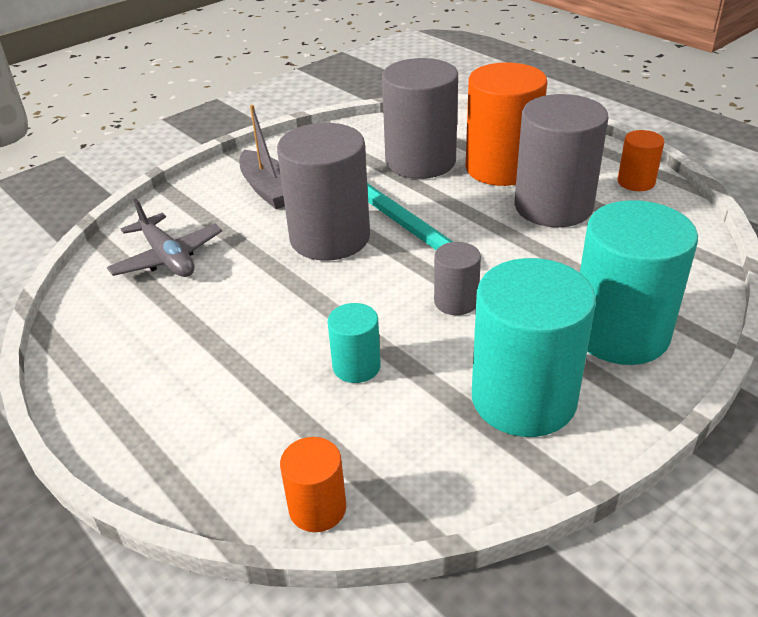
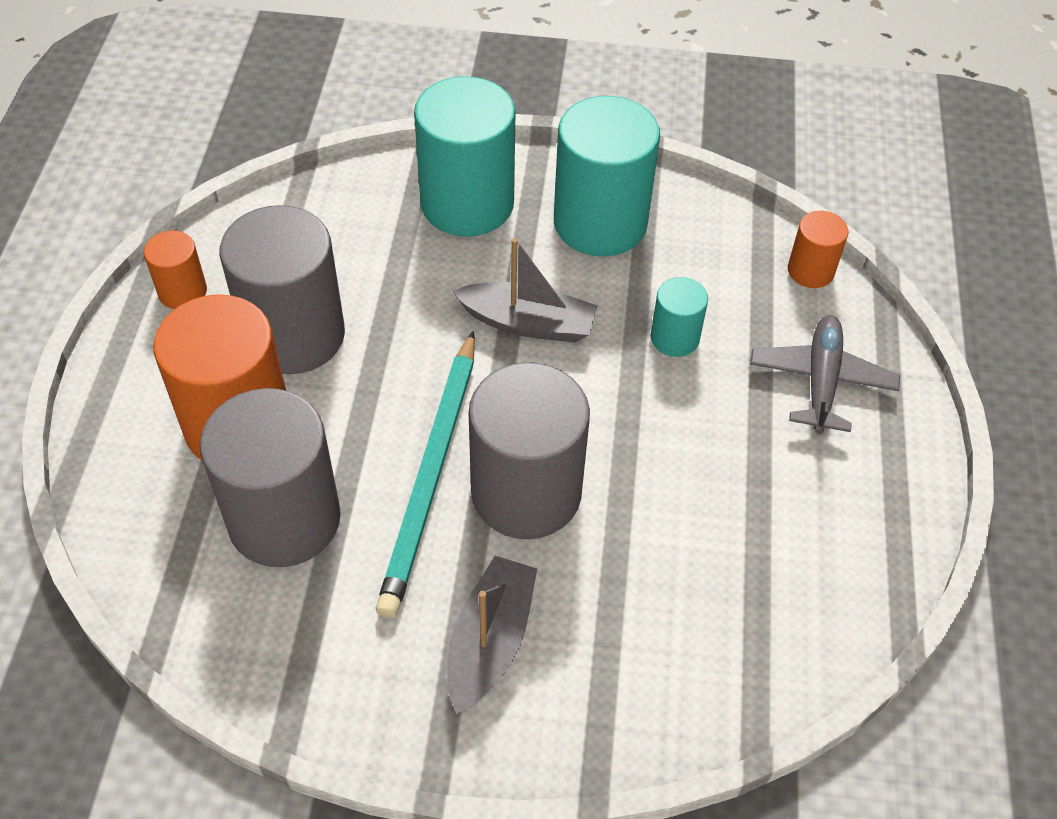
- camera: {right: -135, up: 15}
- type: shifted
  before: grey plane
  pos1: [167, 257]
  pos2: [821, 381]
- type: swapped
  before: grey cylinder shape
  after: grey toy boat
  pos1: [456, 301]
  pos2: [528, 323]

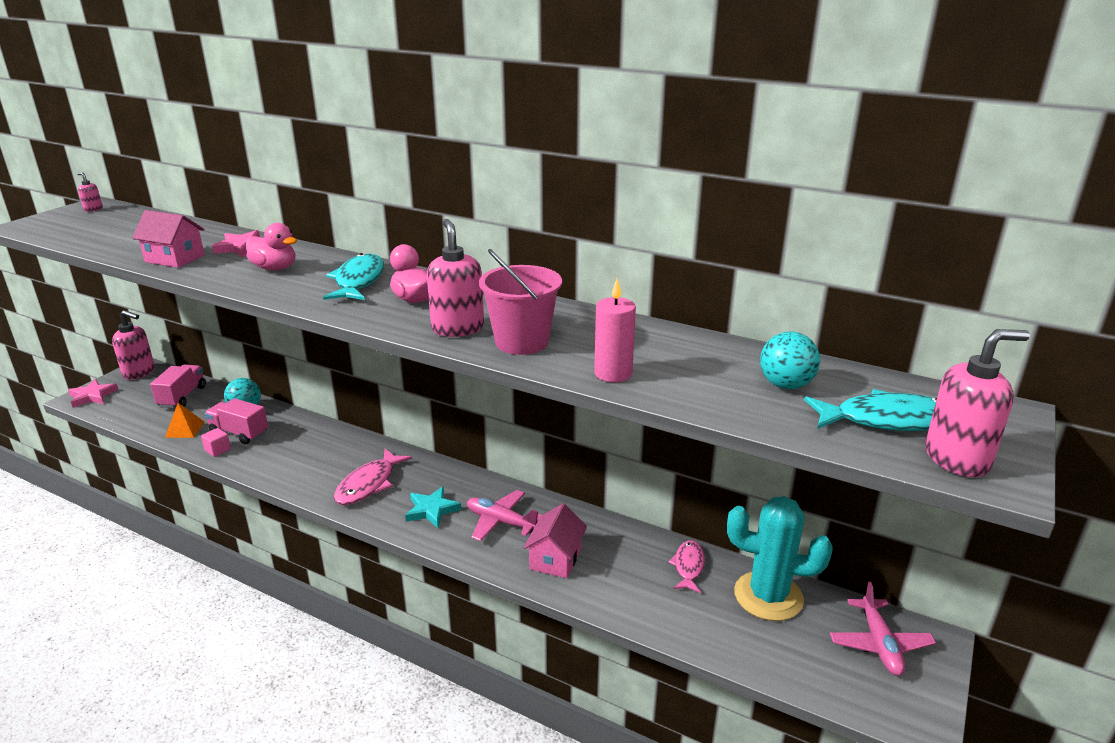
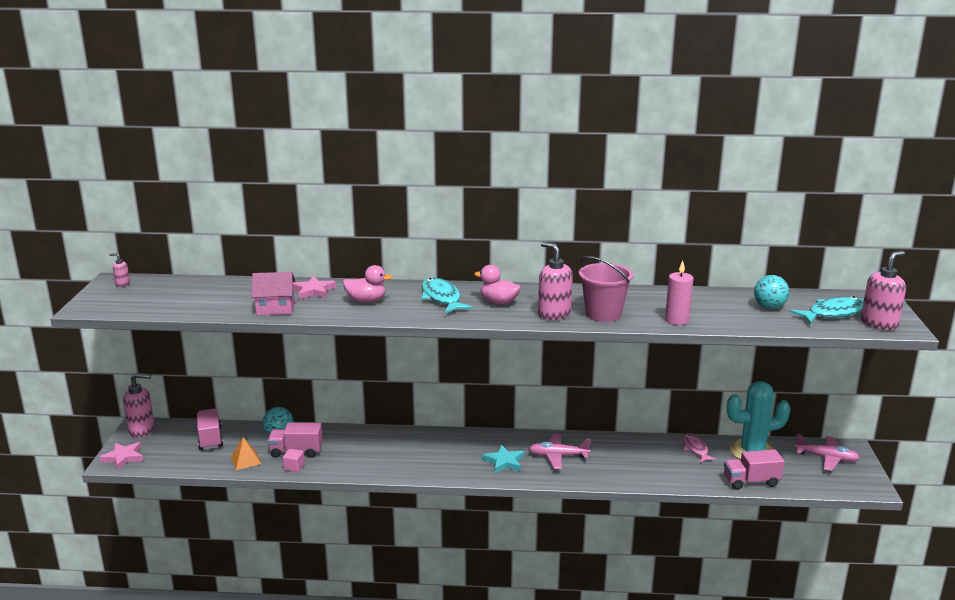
- camera: {right: -25, up: -5}
- type: gone
  before: rosy fish figure
  pos1: [369, 484]
- type: gone
  before: rosy house
  pos1: [555, 559]
- type: new
  after: rosy toy truck
  pos2: [751, 481]
- type: rotated
  before: rosy plane
  pos1: [879, 644]
  pos2: [826, 458]
  turn: -45

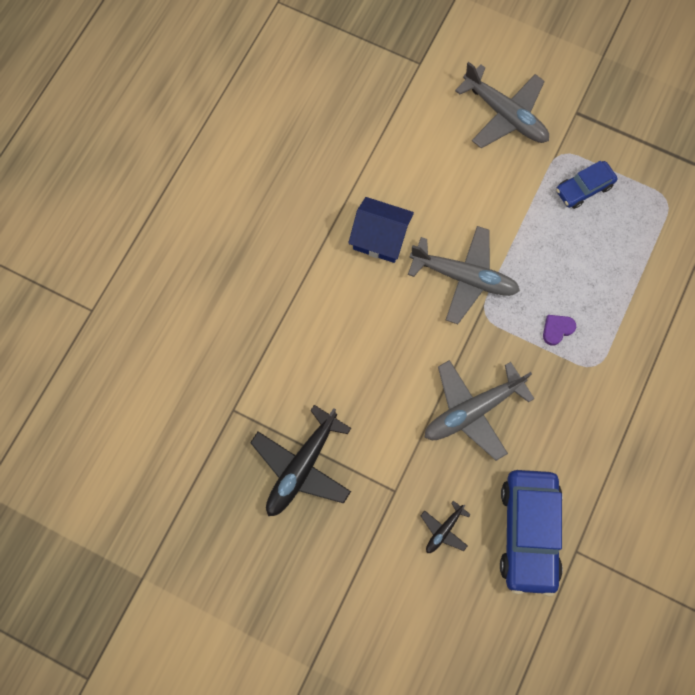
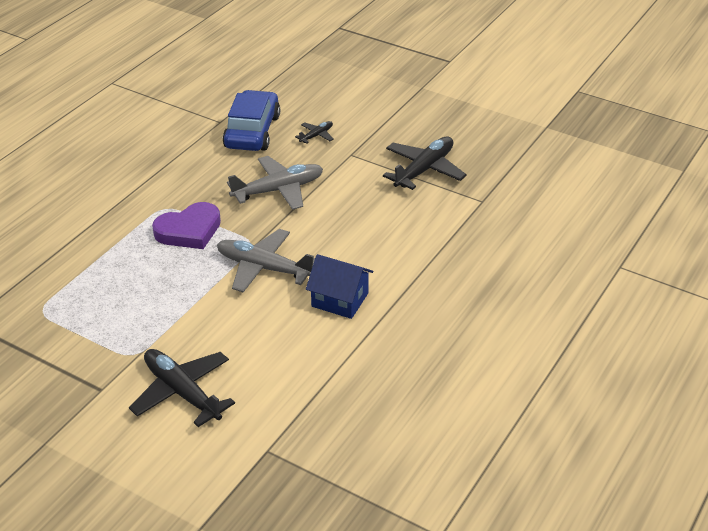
- camera: {right: -175, up: -35}
- type: gone
  before: cobalt car
  pos1: [583, 188]
- type: repainted
  before: grey plane
  after: ebony plane
  pos1: [505, 115]
  pos2: [182, 392]
- type: scaled
  before: purple heart
  pos1: [557, 329]
  pos2: [189, 230]
  scale: 2.16

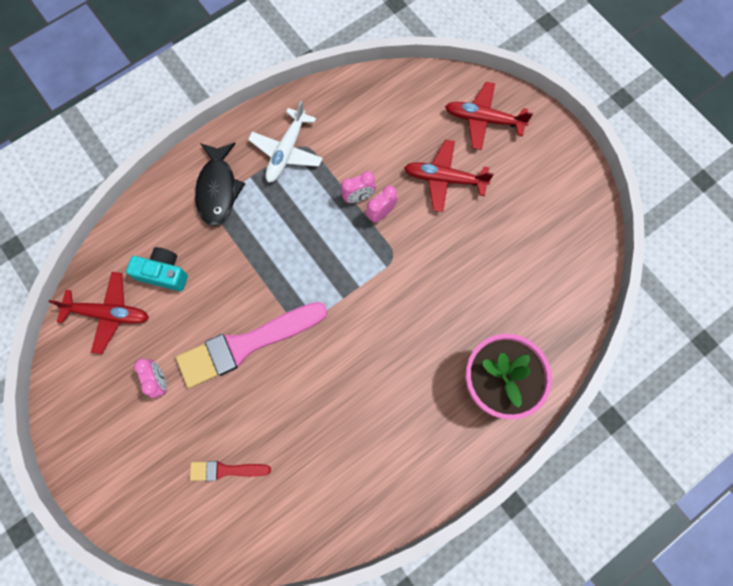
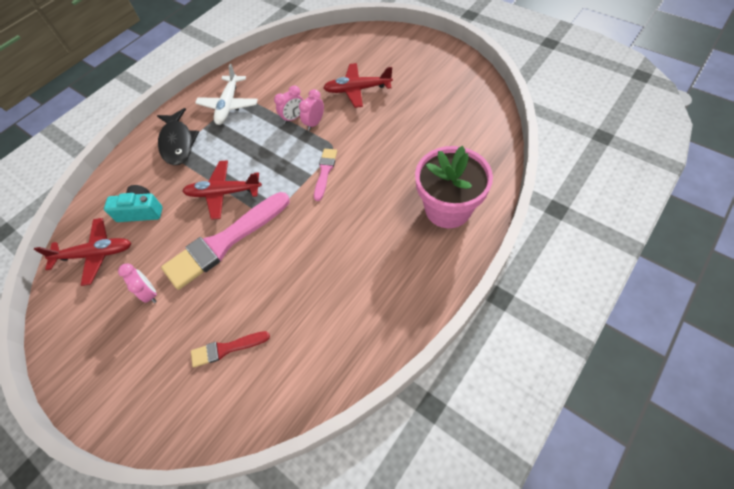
- camera: {right: -10, up: -15}
- type: new
  after: rosy paint brush
  pos2: [325, 172]
- type: shifted
  before: scarlet plane
  pos1: [483, 120]
  pos2: [224, 193]

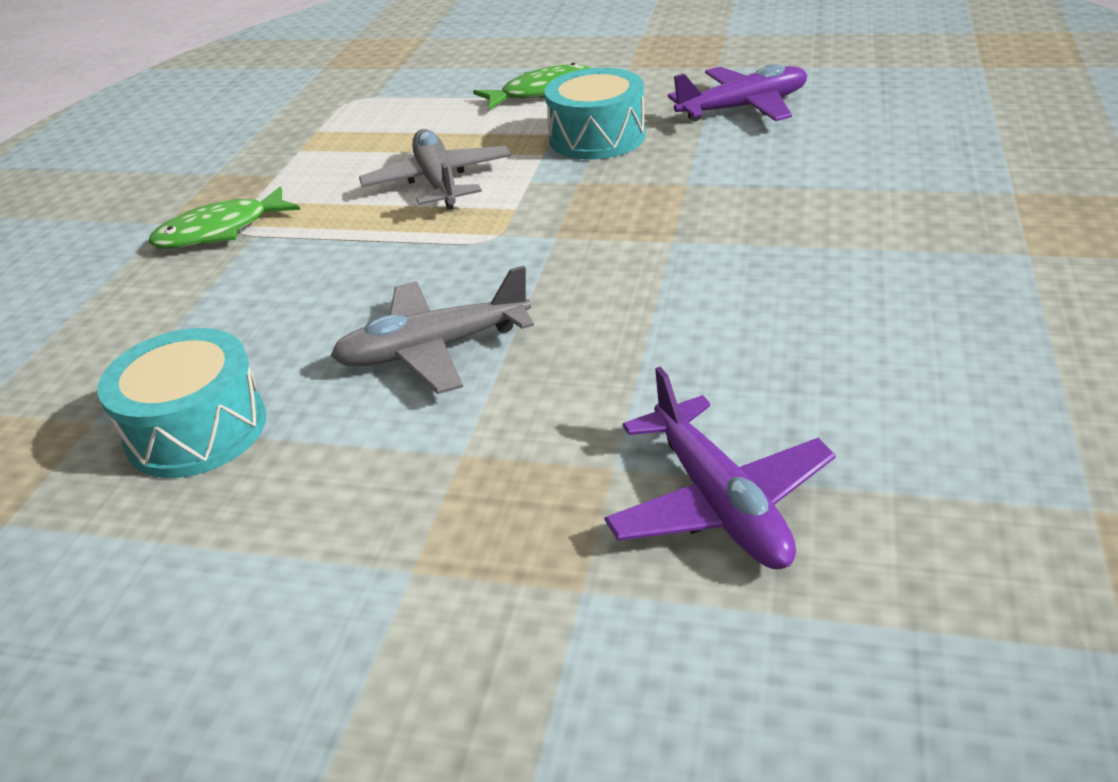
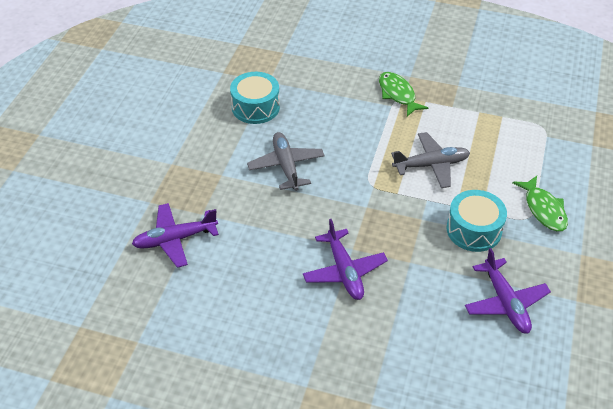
- camera: {right: 90, up: 10}
- type: new
  after: purple plane
  pos2: [344, 271]

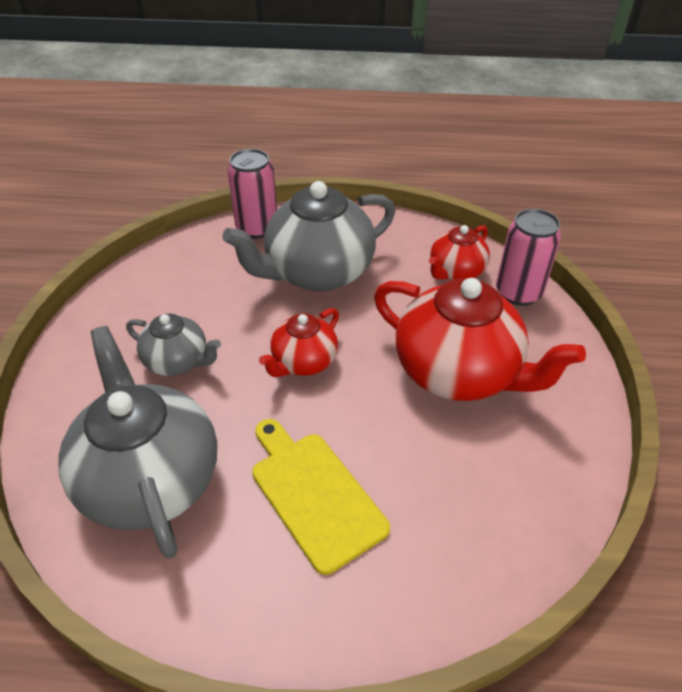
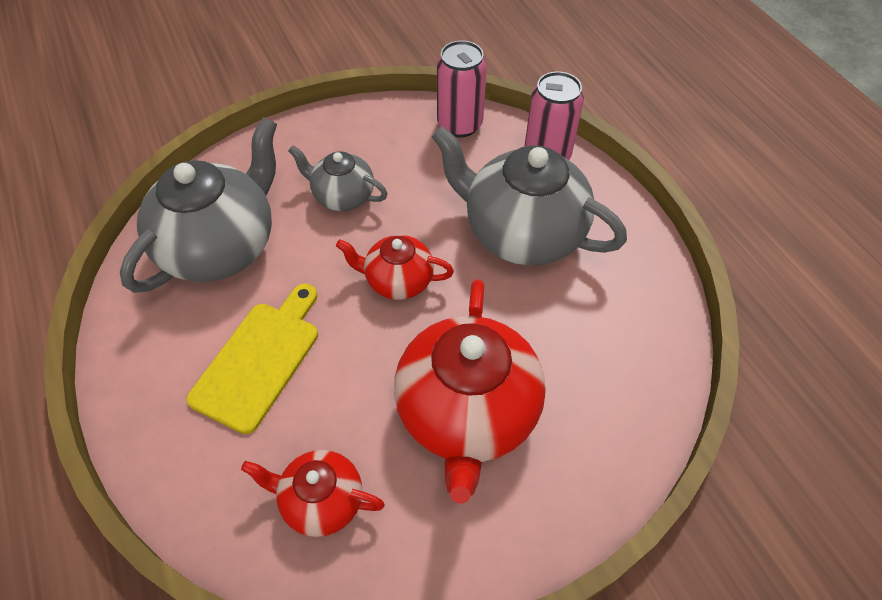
- camera: {right: 60, up: 10}
- type: shifted
  before: scarlet teapot
  pos1: [456, 272]
  pos2: [321, 501]
- type: shifted
  before: rosy soda can
  pos1: [518, 293]
  pos2: [459, 124]
- type: rotated
  before: grey teapot
  pos1: [178, 361]
  pos2: [342, 196]
  turn: 120

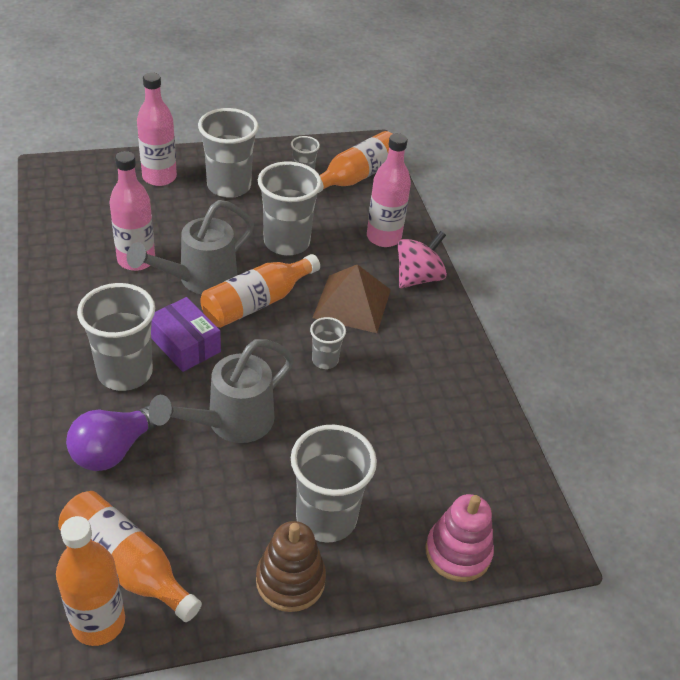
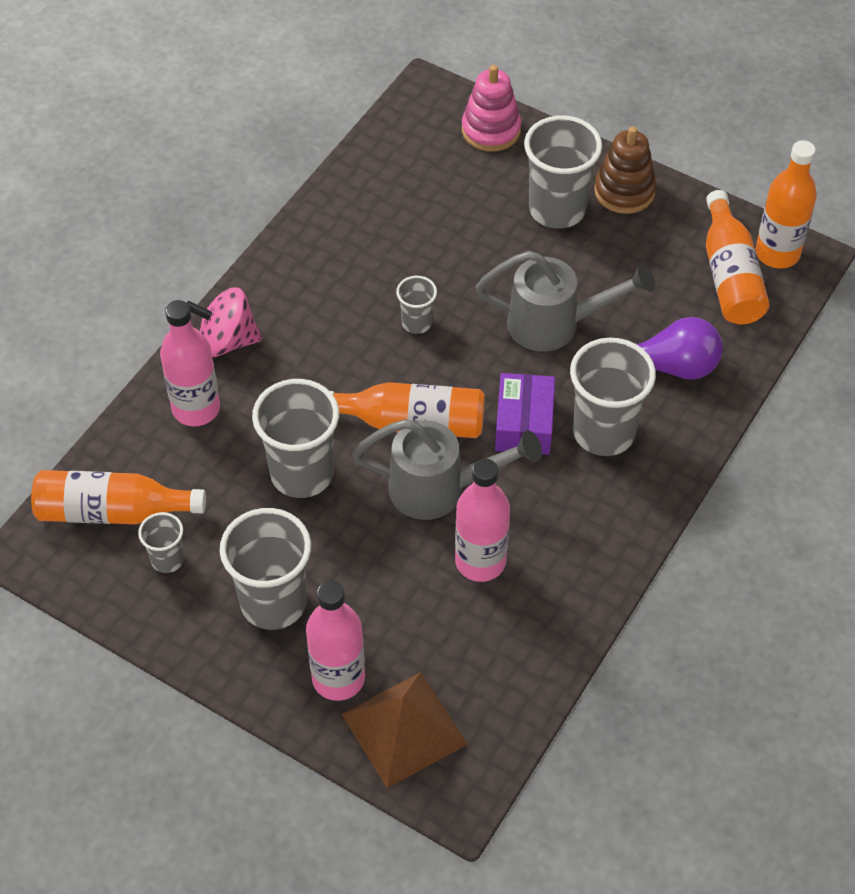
- camera: {right: -130, up: 10}
- type: shifted
  before: dark brown pyramid shape
  pos1: [352, 303]
  pos2: [404, 729]

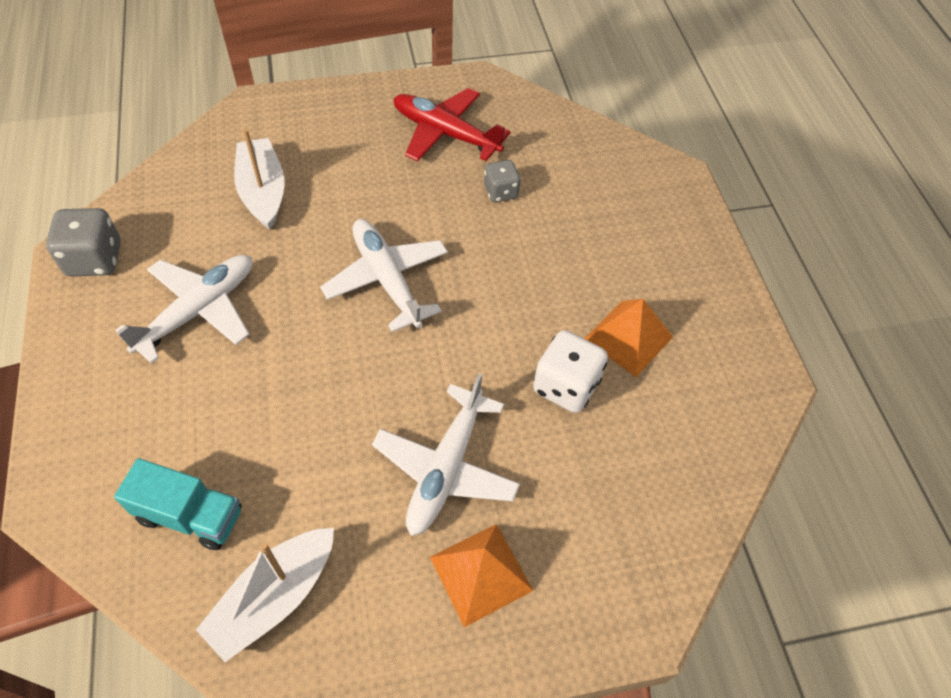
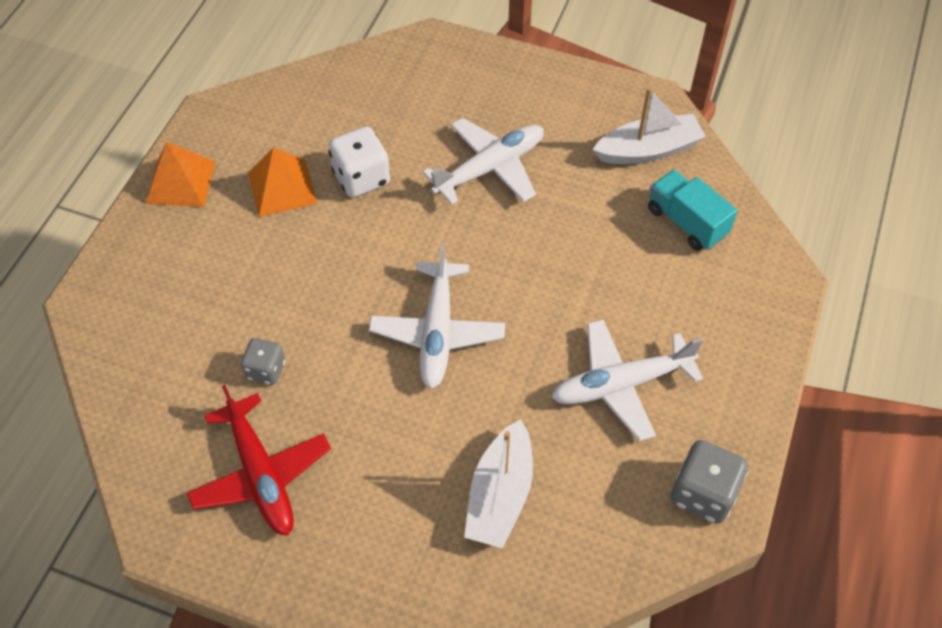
- camera: {right: -145, up: 0}
- type: shifted
  before: orange pyramid shape
  pos1: [480, 573]
  pos2: [181, 182]

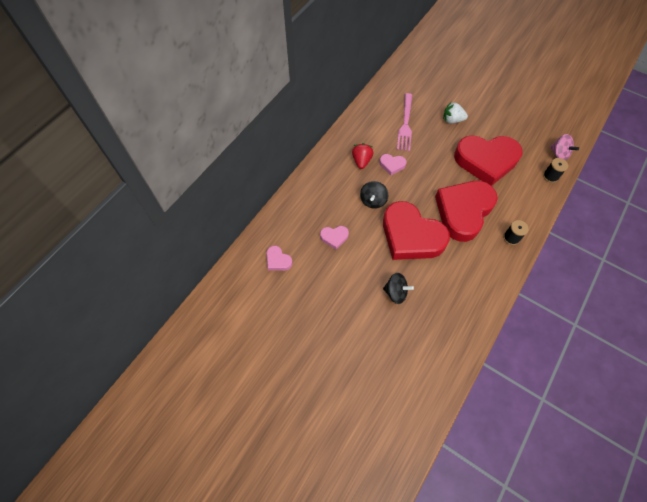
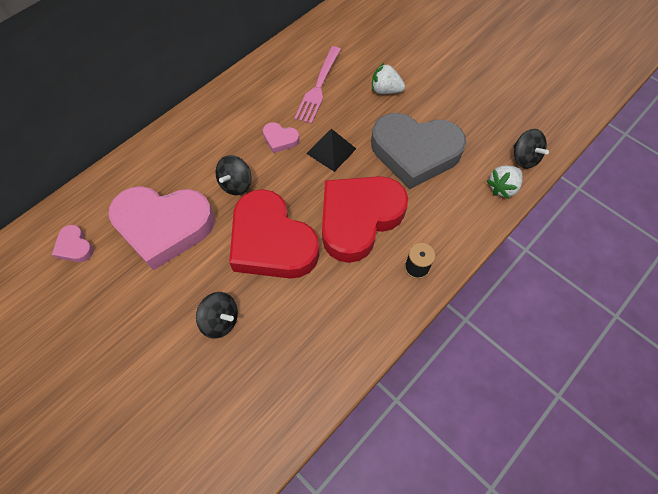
- camera: {right: 10, up: 0}
- type: gone
  before: scarlet toy strawberry
  pos1: [361, 161]
- type: new
  after: ebony pyramid shape
  pos2: [331, 151]
- type: swapped
  before: ebony spool
  after: pure white toy strawberry
  pos1: [550, 176]
  pos2: [502, 187]
- type: repainted
  before: scarlet heart
  after: grey heart
  pos1: [486, 161]
  pos2: [415, 153]
- type: repainted
  before: rosy toy top
  after: ebony toy top
  pos1: [559, 154]
  pos2: [524, 158]
- type: scaled
  before: rosy heart
  pos1: [334, 237]
  pos2: [164, 227]
  scale: 2.41

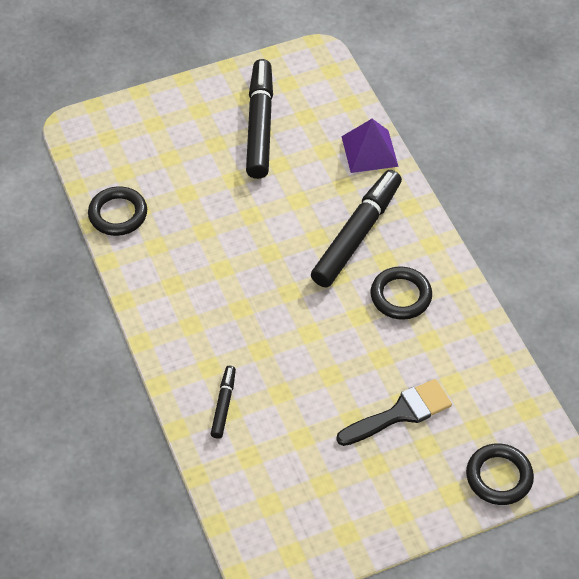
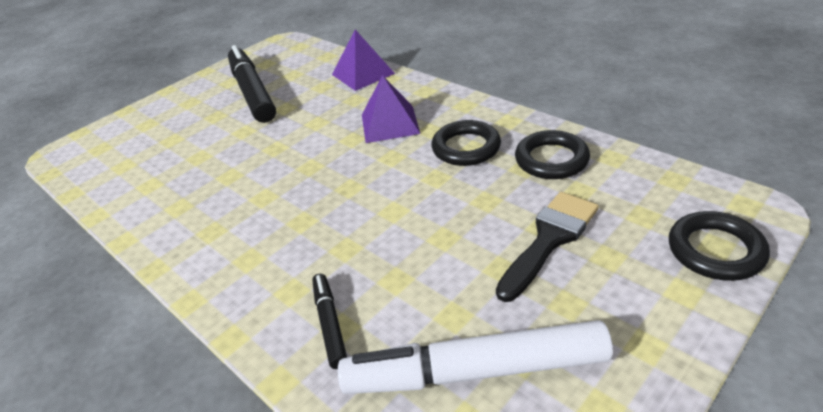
- camera: {right: -20, up: -15}
- type: new
  after: pure white marker
  pos2: [475, 371]
- type: shifted
  before: ebony torus
  pos1: [118, 214]
  pos2: [551, 160]
- type: swapped
  before: ebony marker
  after: purple pyramid shape
  pos1: [357, 235]
  pos2: [390, 124]

